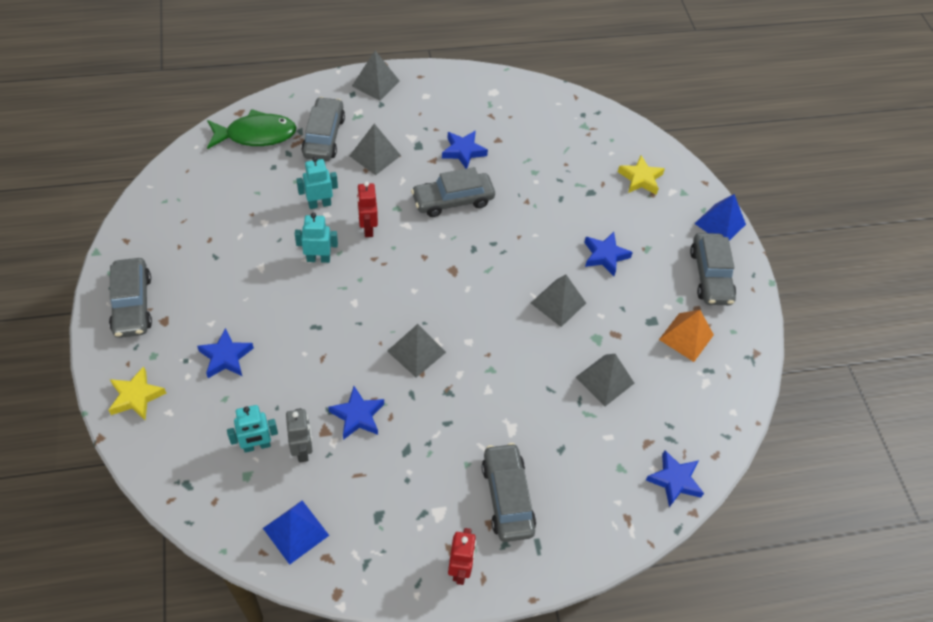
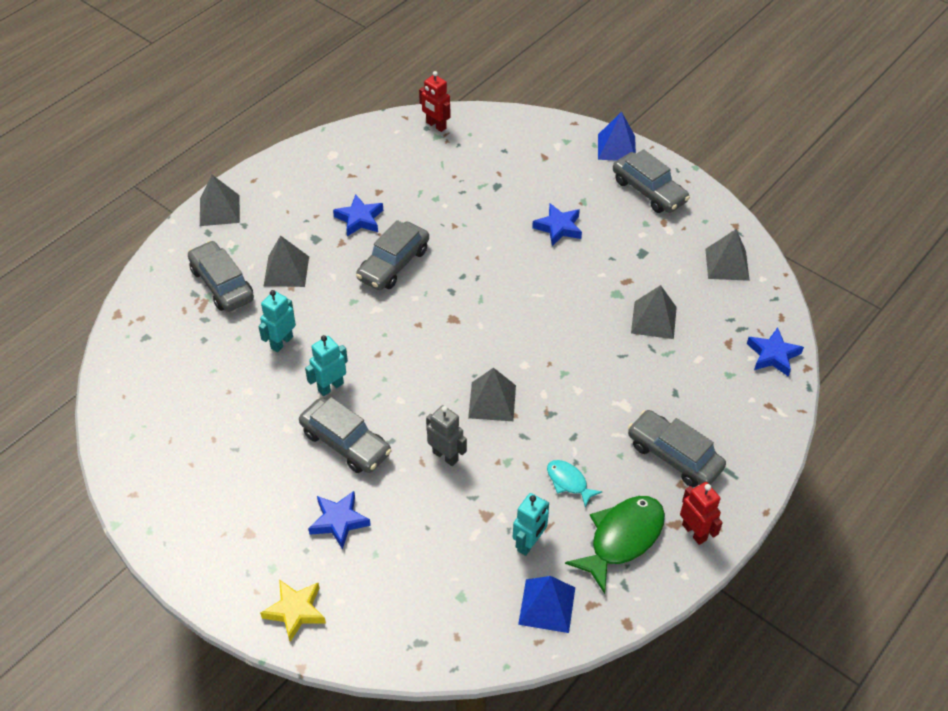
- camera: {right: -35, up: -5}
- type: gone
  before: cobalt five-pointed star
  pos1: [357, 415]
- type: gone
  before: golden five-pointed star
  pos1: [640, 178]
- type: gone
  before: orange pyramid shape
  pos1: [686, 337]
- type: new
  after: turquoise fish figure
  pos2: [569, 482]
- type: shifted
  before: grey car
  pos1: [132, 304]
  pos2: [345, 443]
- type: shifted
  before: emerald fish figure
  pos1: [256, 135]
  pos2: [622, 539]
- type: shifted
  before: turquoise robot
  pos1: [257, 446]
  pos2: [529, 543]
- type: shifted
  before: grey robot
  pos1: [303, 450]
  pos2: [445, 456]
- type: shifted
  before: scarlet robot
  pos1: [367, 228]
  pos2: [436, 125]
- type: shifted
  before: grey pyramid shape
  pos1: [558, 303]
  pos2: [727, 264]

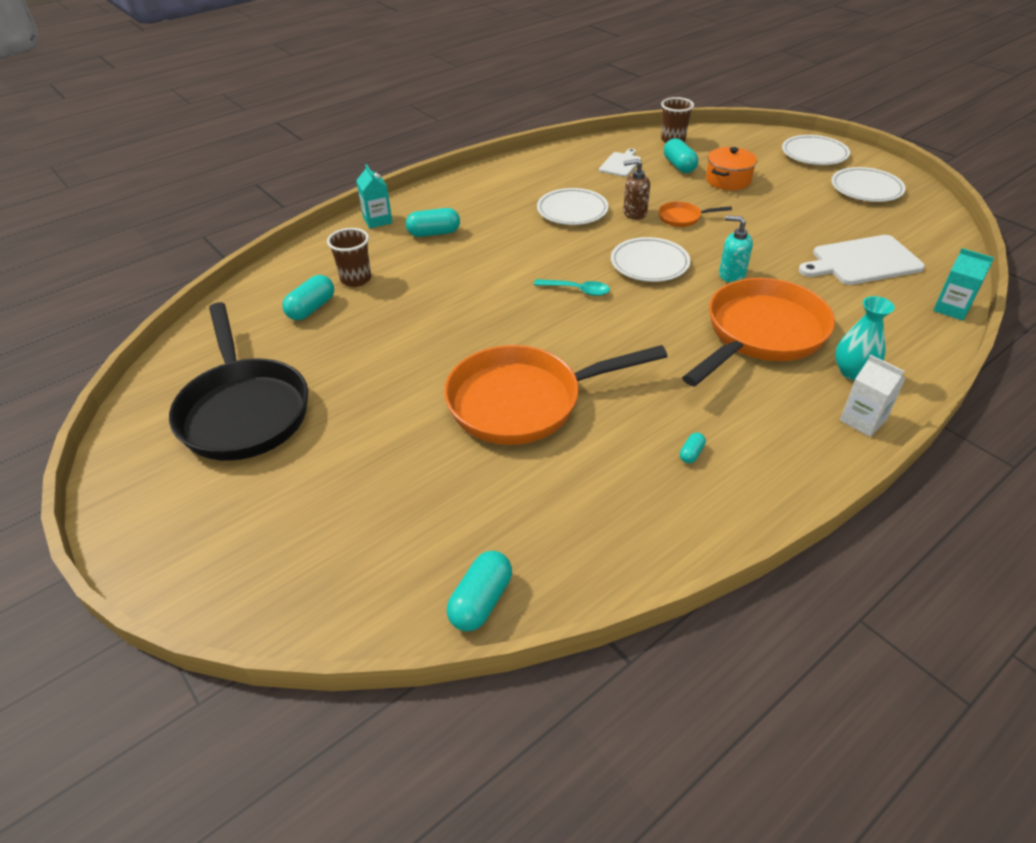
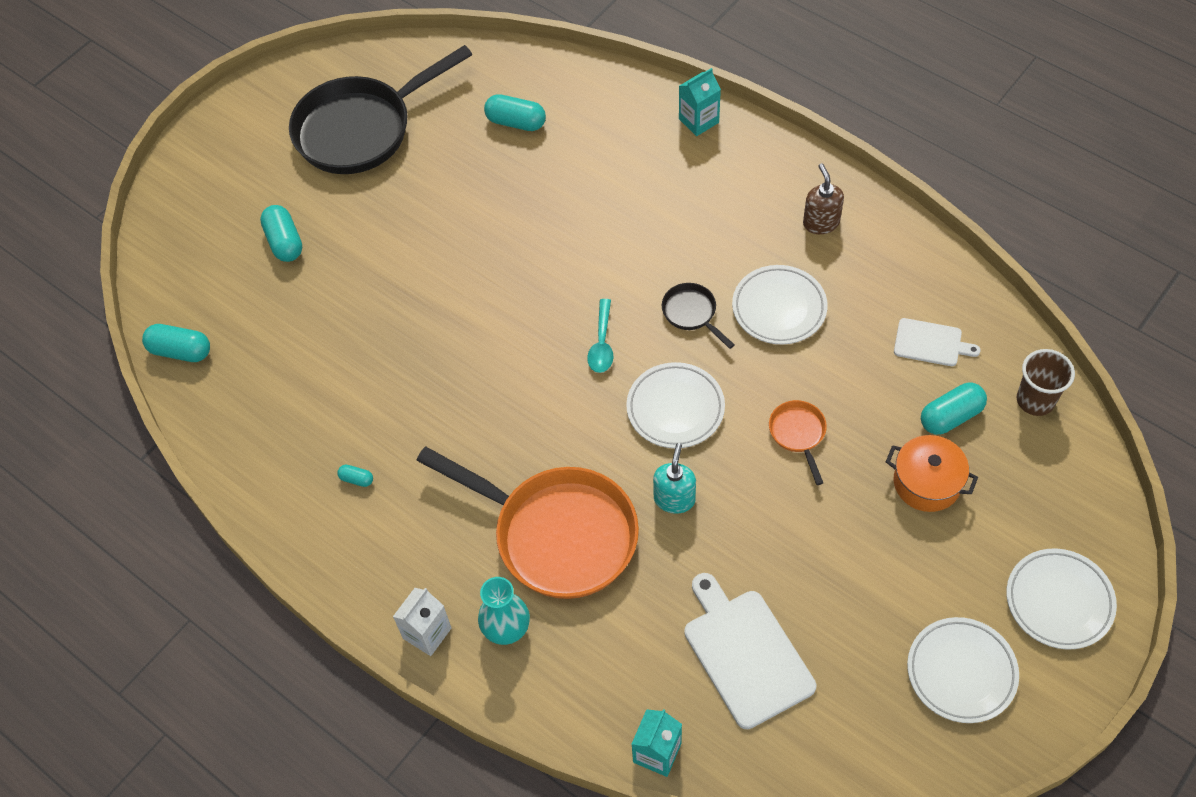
- camera: {right: 80, up: 15}
- type: gone
  before: dark brown beaker
  pos1: [356, 279]
- type: gone
  before: orange pan
  pos1: [524, 402]
- type: new
  after: ebony pan
  pos2: [692, 313]
- type: shifted
  before: turquoise pill
  pos1: [434, 233]
  pos2: [284, 242]
- type: shifted
  before: dark brown pump bottle
  pos1: [634, 213]
  pos2: [821, 223]

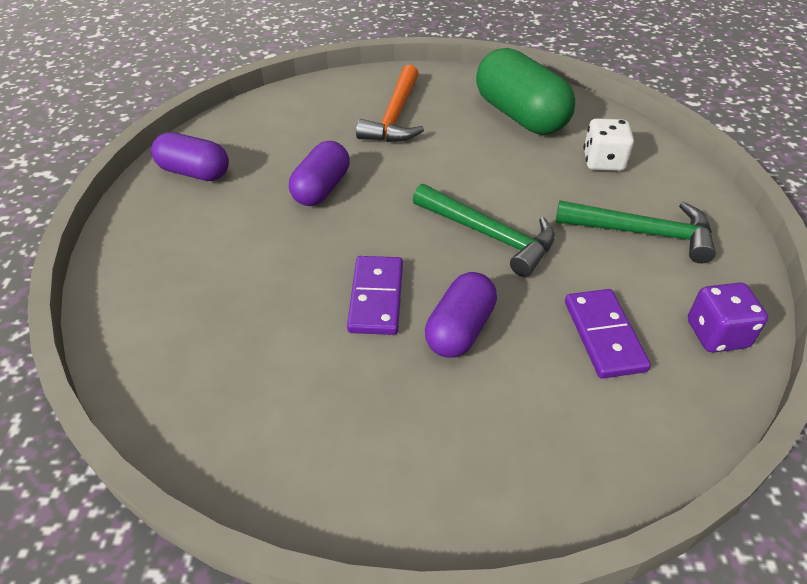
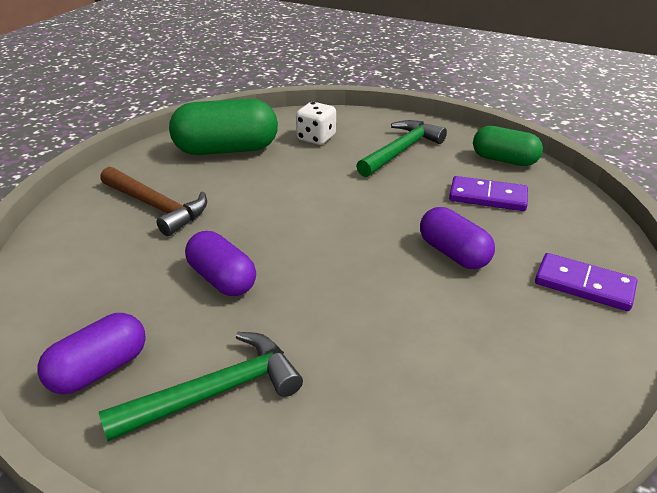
- camera: {right: -65, up: -10}
- type: shifted
  before: purple domino tile
  pos1: [376, 298]
  pos2: [584, 285]
- type: shifted
  before: emerald claw hammer
  pos1: [489, 235]
  pos2: [216, 392]
- type: swapped
  before: purple dice
  after: emerald pill
  pos1: [716, 334]
  pos2: [504, 160]
- type: repainted
  before: orange claw hammer
  after: dark brown claw hammer
  pos1: [395, 116]
  pos2: [157, 207]

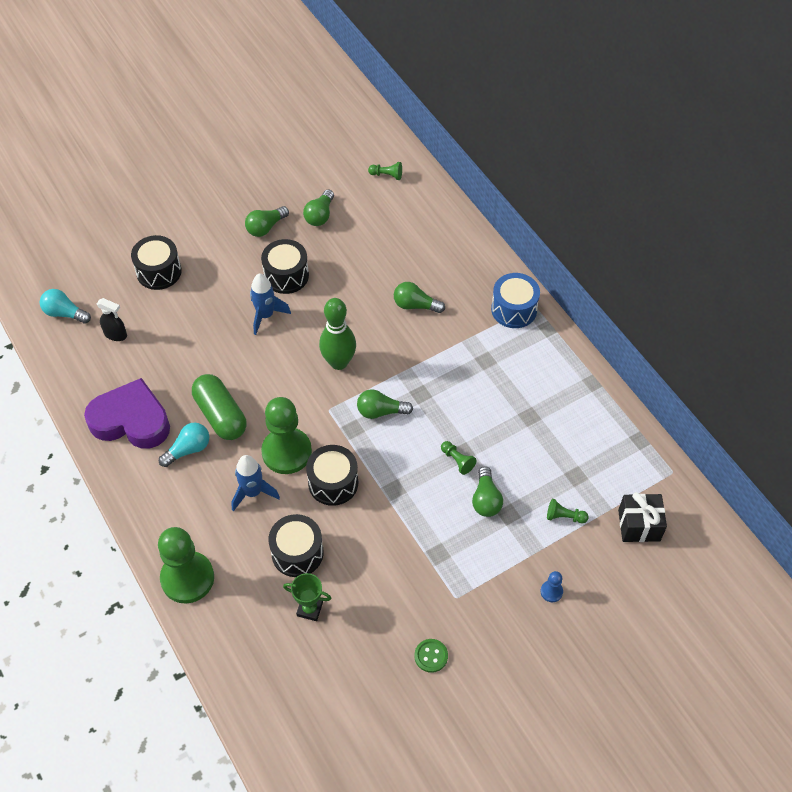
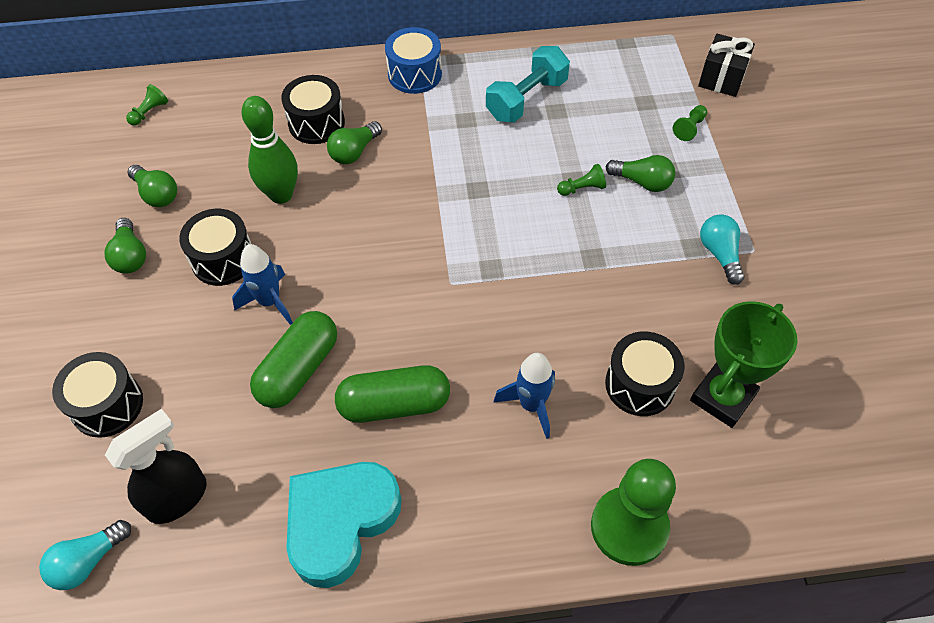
- camera: {right: -65, up: 0}
- type: gone
  before: emerald game pawn
  pos1: [286, 452]
- type: gone
  before: emerald lightbulb
  pos1: [381, 411]
- type: gone
  before: emerald shirt button
  pos1: [431, 656]
- type: gone
  before: cobalt game pawn
  pos1: [551, 591]
- type: new
  after: emerald pill
  pos2: [298, 369]
- type: new
  after: turquoise free weight
  pos2: [526, 99]
- type: shifted
  before: turquoise lightbulb
  pos1: [188, 449]
  pos2: [720, 254]
- type: shifted
  before: ebony toy drum
  pos1: [333, 483]
  pos2: [316, 123]
- type: shifted
  before: emerald bowling pin
  pos1: [339, 362]
  pos2: [281, 195]
- type: repainted
  before: purple heart
  after: turquoise heart
  pos1: [131, 420]
  pos2: [340, 522]
- type: scaled
  before: ebony spray cleaner
  pos1: [116, 334]
  pos2: [178, 497]
  scale: 1.64
- type: scaled
  before: emerald prize cup
  pos1: [310, 609]
  pos2: [722, 397]
  scale: 1.74

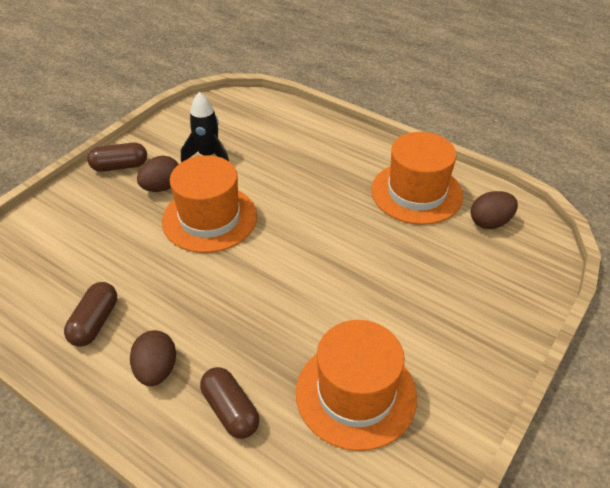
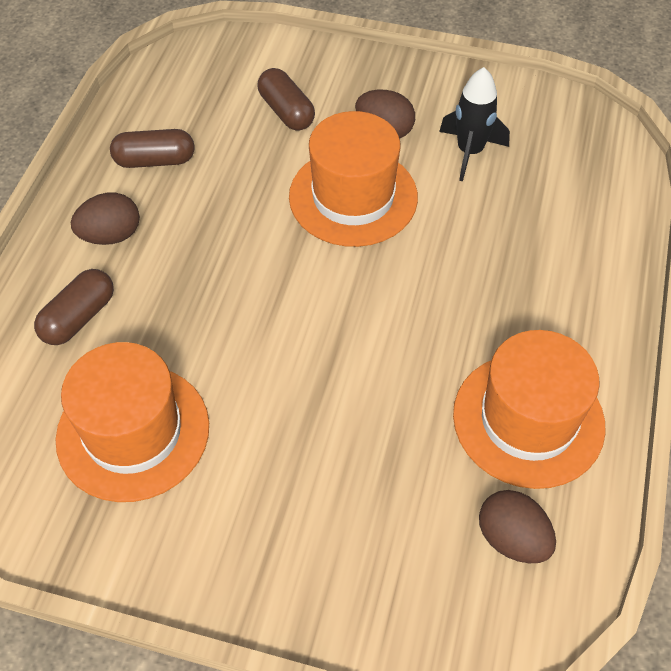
- camera: {right: 70, up: 10}
- type: shifted
  before: dark brown pill
  pos1: [120, 166]
  pos2: [286, 111]

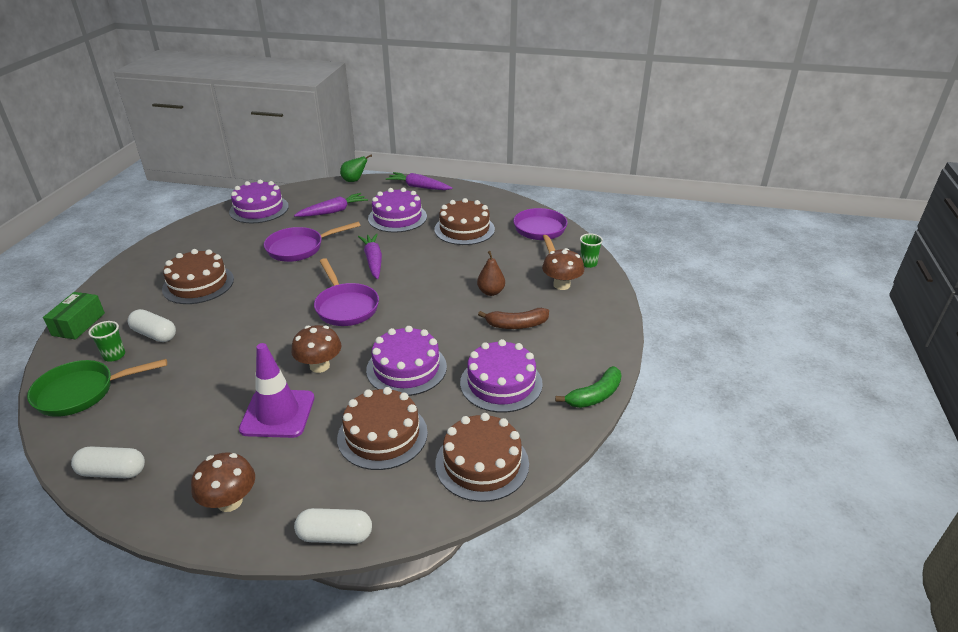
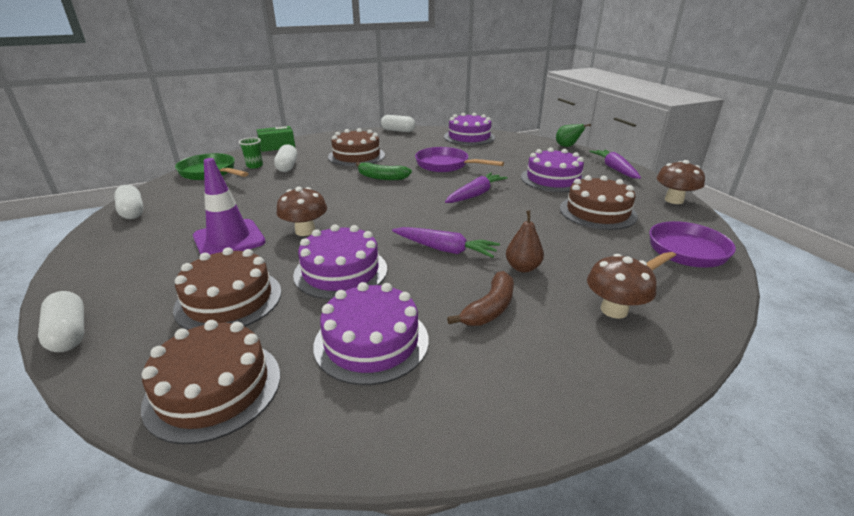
- camera: {right: 55, up: -5}
- type: gone
  before: purple pan
  pos1: [345, 306]
- type: gone
  before: emerald beaker
  pos1: [588, 263]
- type: new
  after: pure white pill
  pos2: [398, 131]
- type: shifted
  before: dark brown mushroom
  pos1: [230, 501]
  pos2: [674, 200]
- type: shifted
  before: purple root vegetable
  pos1: [333, 211]
  pos2: [445, 249]
- type: shifted
  before: emerald banana
  pos1: [594, 395]
  pos2: [382, 177]
- type: rotated
  before: dark brown banana
  pos1: [516, 325]
  pos2: [489, 308]
  turn: -105

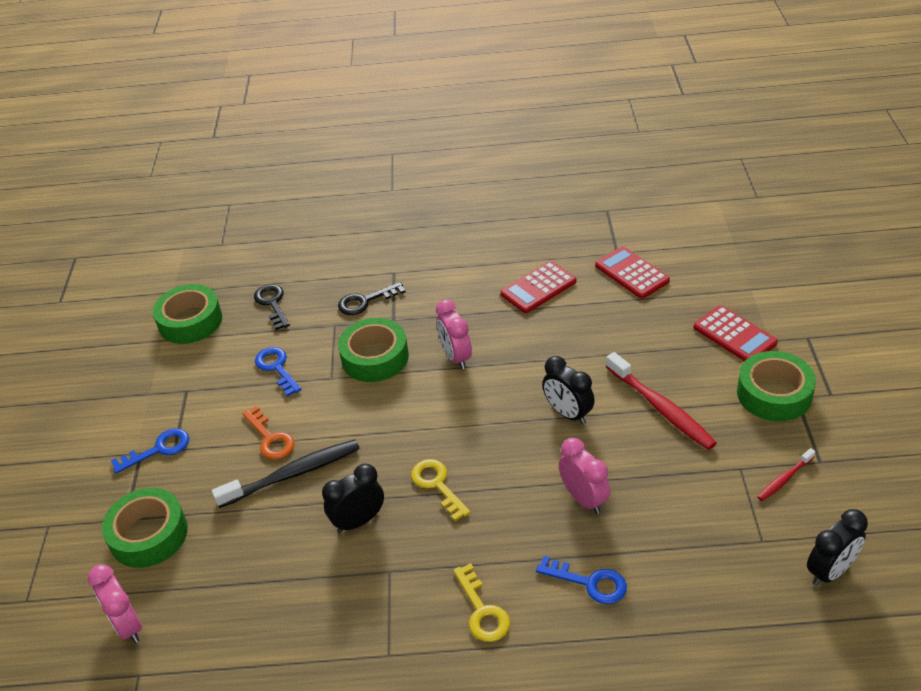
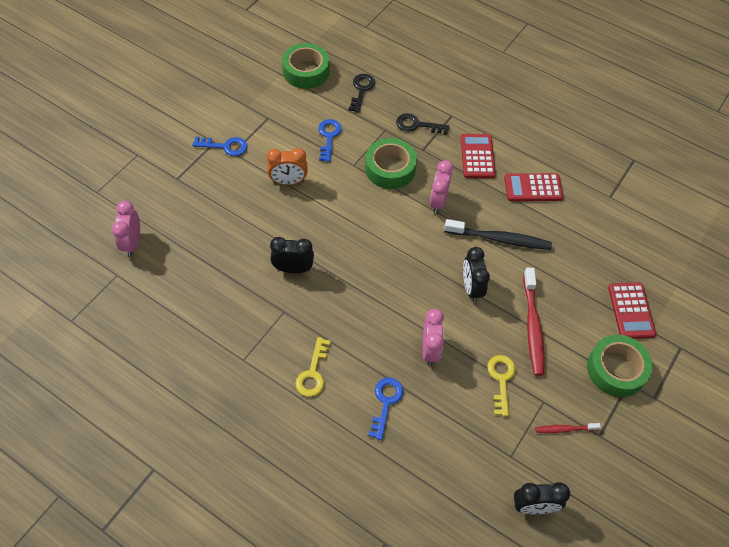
- camera: {right: 30, up: 15}
- type: gone
  before: emerald sticky tape
  pos1: [149, 534]
- type: shifted
  before: ebony dental brush
  pos1: [292, 474]
  pos2: [499, 239]
- type: shifted
  before: golden door key
  pos1: [437, 485]
  pos2: [501, 380]
- type: shifted
  before: scarlet adding machine
  pos1: [632, 273]
  pos2: [477, 156]
- type: swapped
  before: orange door key
  after: orange clock
  pos1: [270, 438]
  pos2: [288, 182]
- type: rotated
  before: cobalt door key
  pos1: [589, 582]
  pos2: [386, 402]
  turn: -135

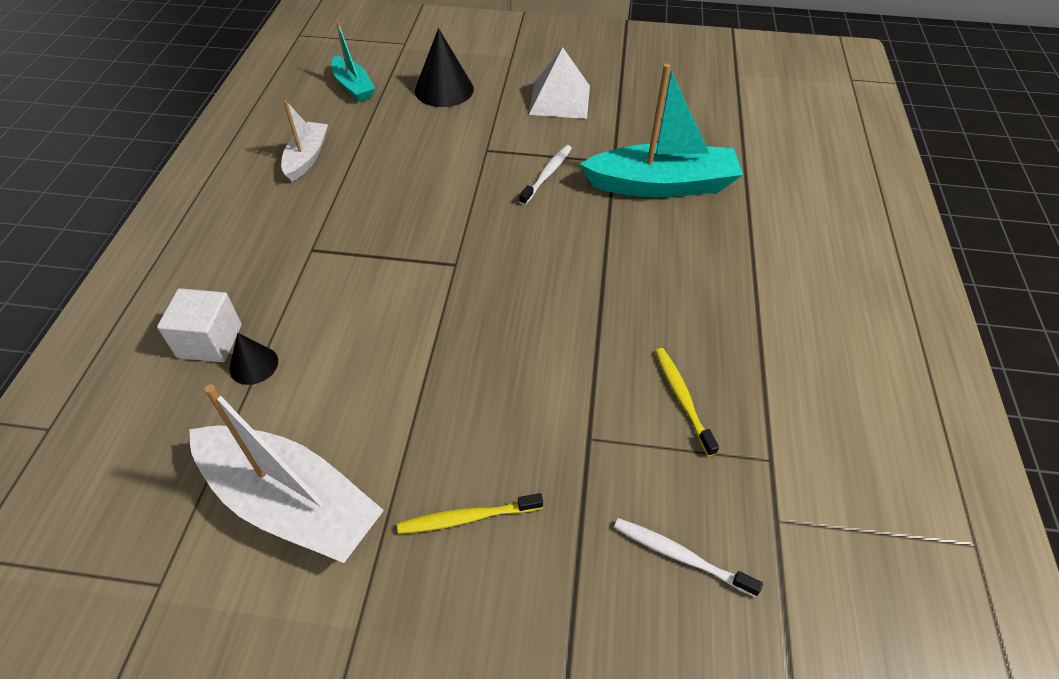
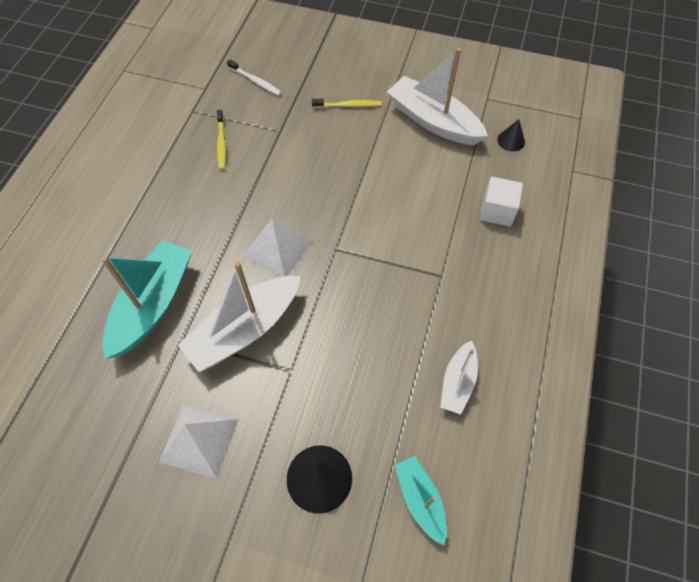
- camera: {right: -170, up: 10}
- type: new
  after: pure white pyramid shape
  pos2: [278, 248]
- type: shifted
  before: ebony cone
  pos1: [253, 365]
  pos2: [511, 140]
- type: swapped
  before: pure white dental brush
  after: pure white toy boat
  pos1: [547, 174]
  pos2: [245, 330]
- type: rotated
  before: turquoise toy boat
  pos1: [662, 185]
  pos2: [153, 304]
  turn: 105

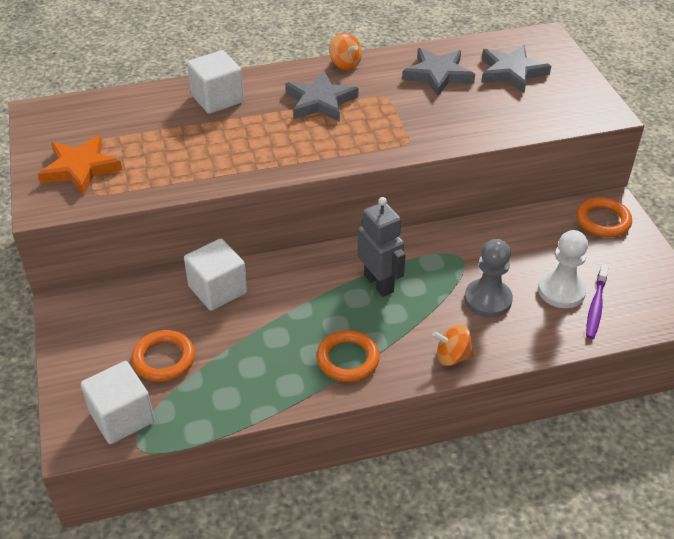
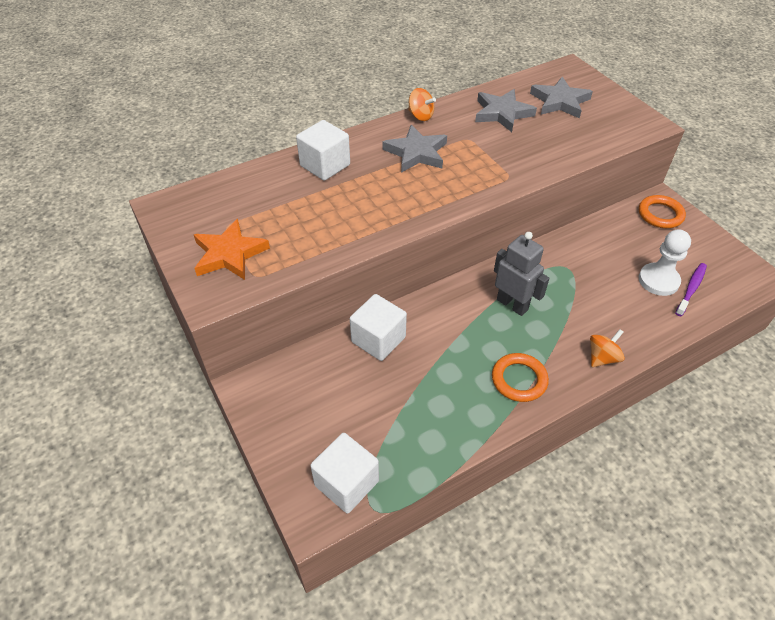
- camera: {right: -15, up: 5}
- type: gone
  before: orange torus
  pos1: [164, 359]
- type: gone
  before: grey game pawn
  pos1: [488, 299]
- type: rotated
  before: orange toy top
  pos1: [452, 357]
  pos2: [602, 357]
  turn: 150
- type: rotated
  before: purple dental brush
  pos1: [596, 307]
  pos2: [691, 289]
  turn: -150

